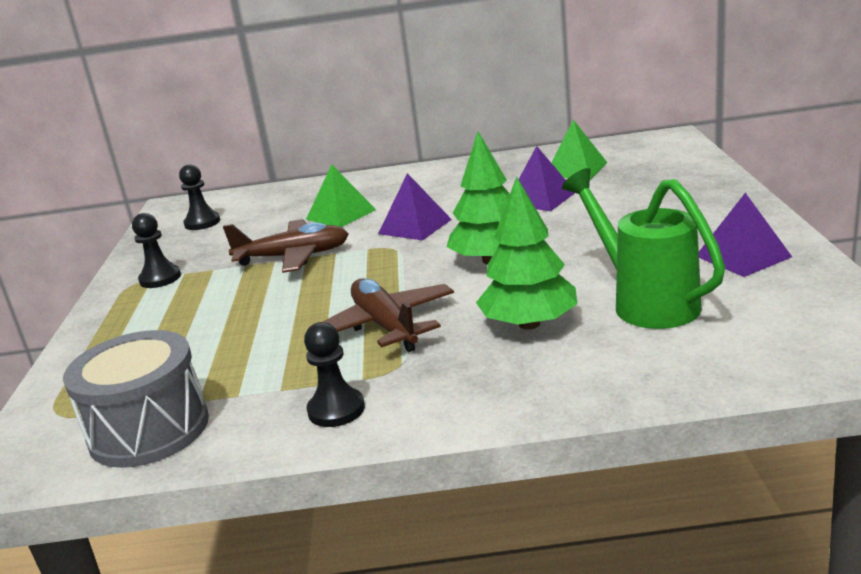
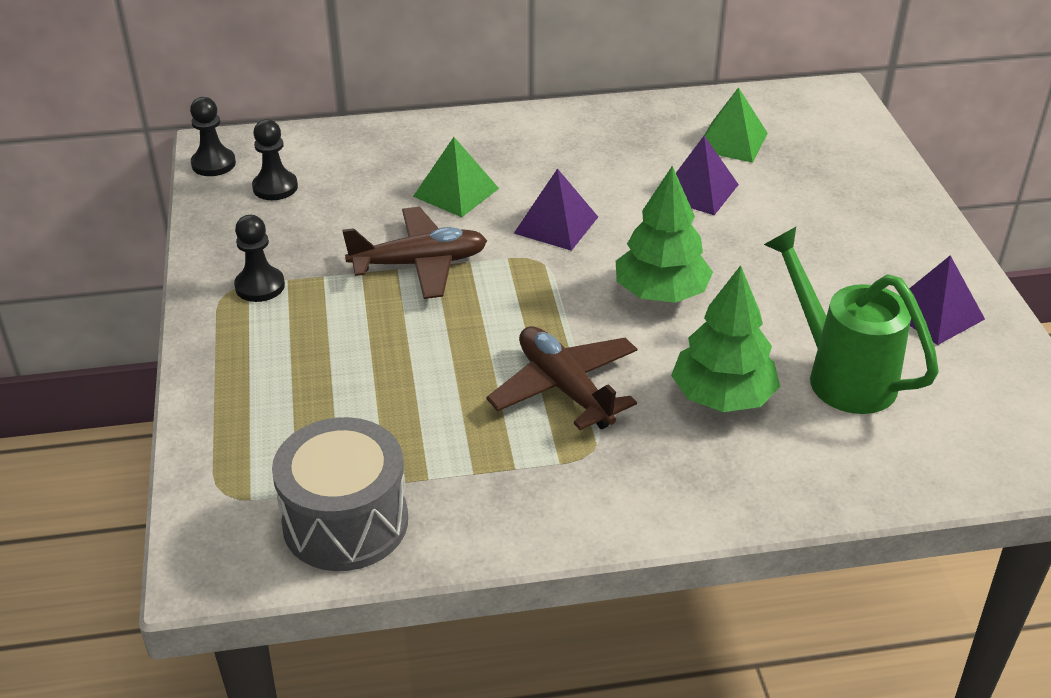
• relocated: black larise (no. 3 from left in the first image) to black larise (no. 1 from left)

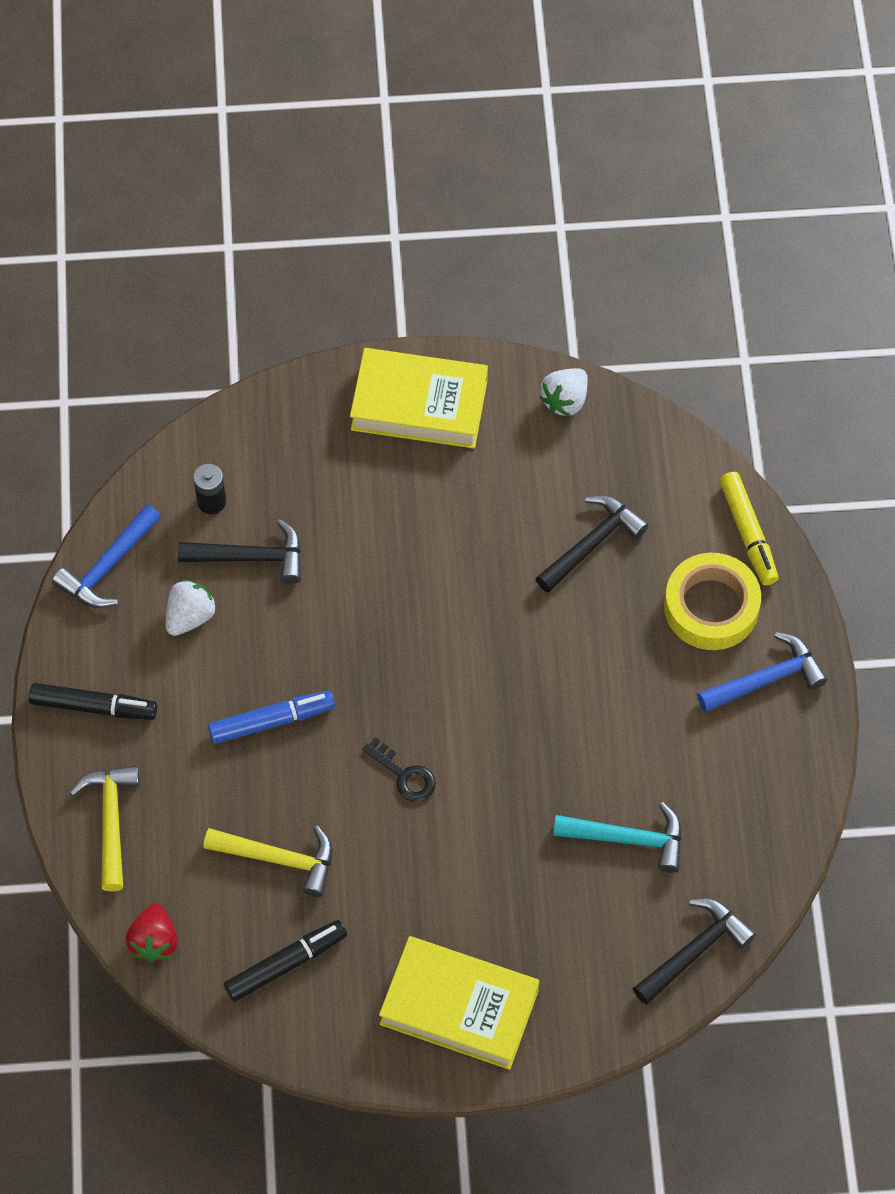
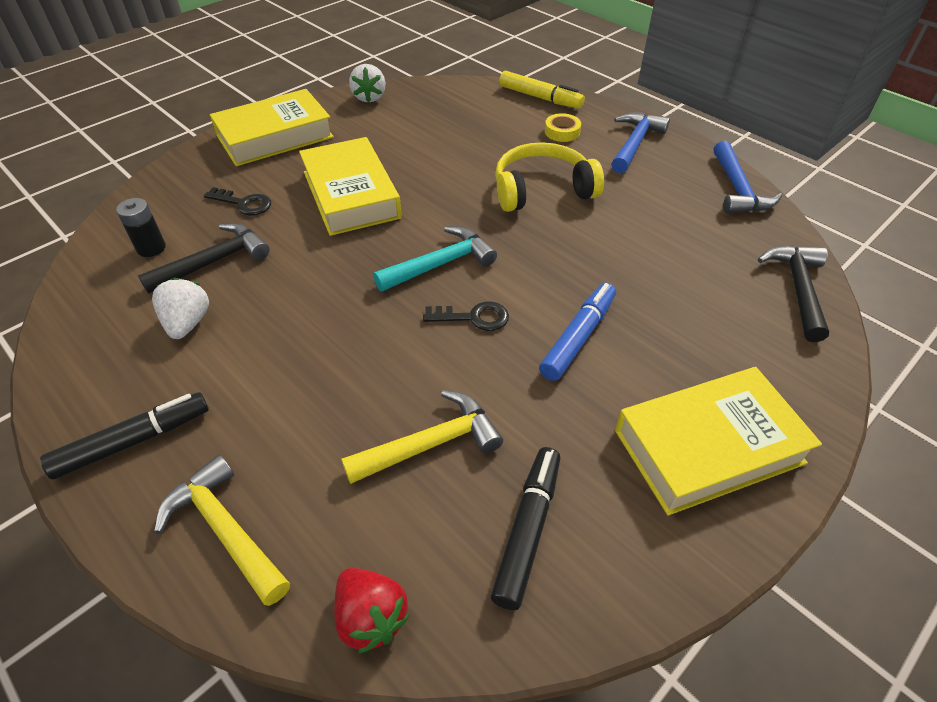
• missing: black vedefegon (no. 2 from left)
• appeared: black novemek (no. 1 from left)
• appeared: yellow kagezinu (no. 2 from left)
• appeared: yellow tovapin
• relocated: blue vedefegon (no. 1 from left in the first image) to blue vedefegon (no. 2 from left)
• relocated: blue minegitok
• relocated: turquoise vedefegon
• size: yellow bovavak x0.49

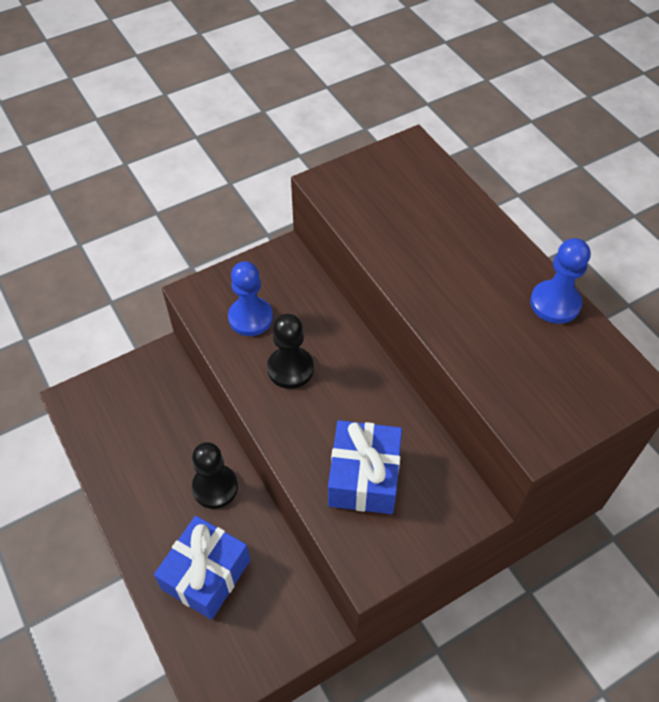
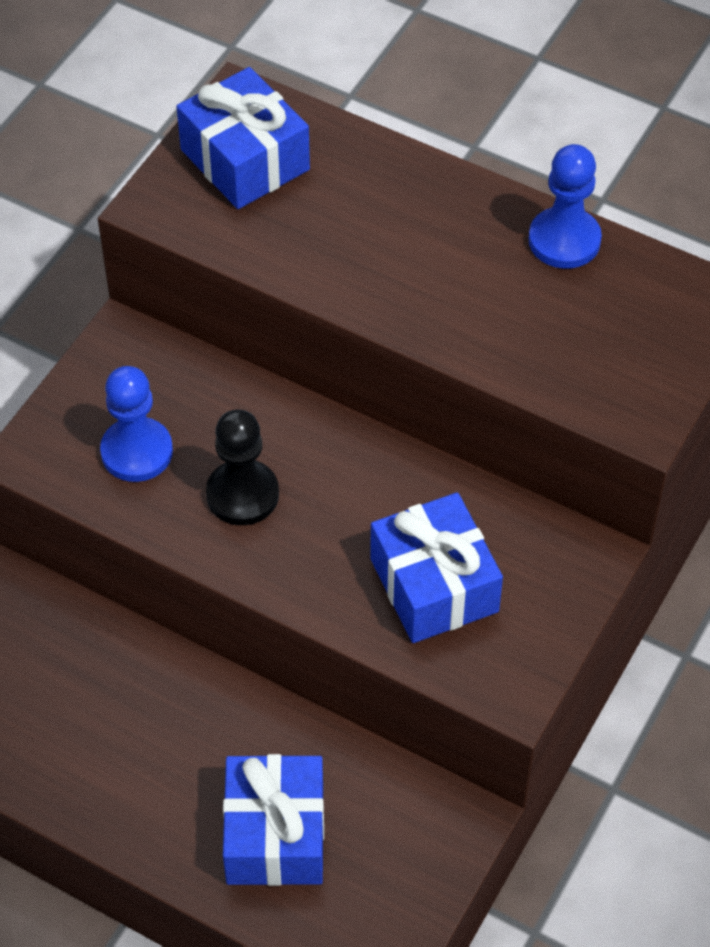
• missing: black larise (no. 1 from left)
• appeared: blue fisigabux (no. 1 from left)

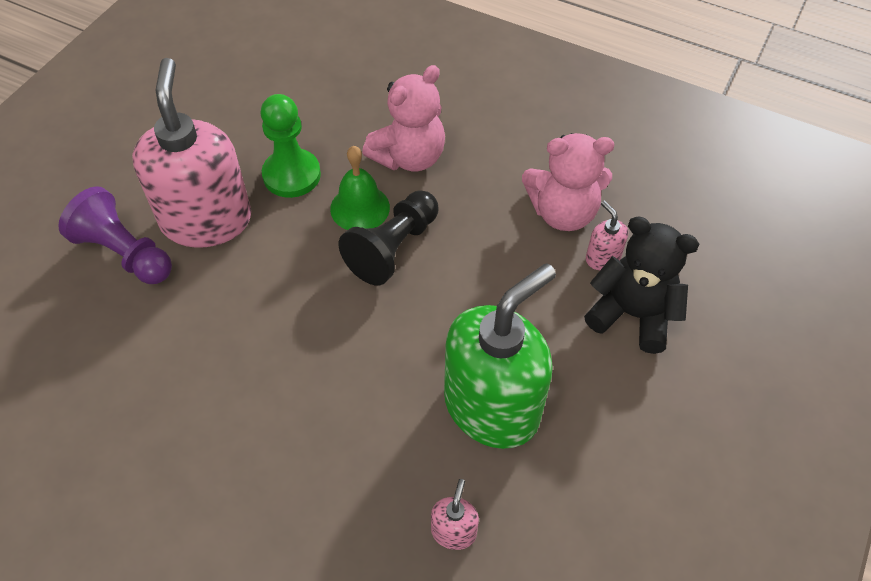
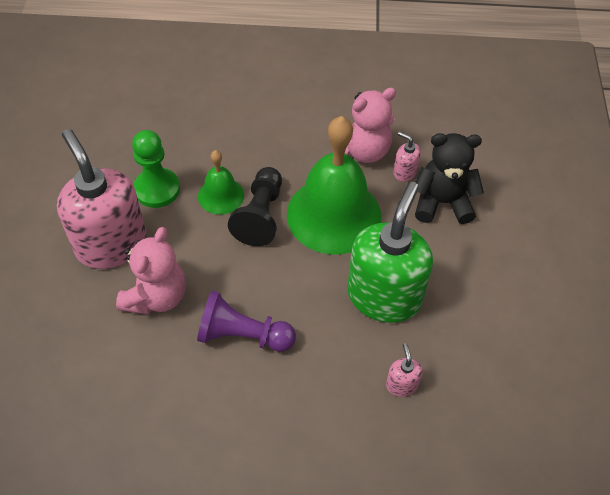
• appeared: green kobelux (no. 2 from left)
• relocated: purple larise
• relocated: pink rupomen (no. 1 from left)

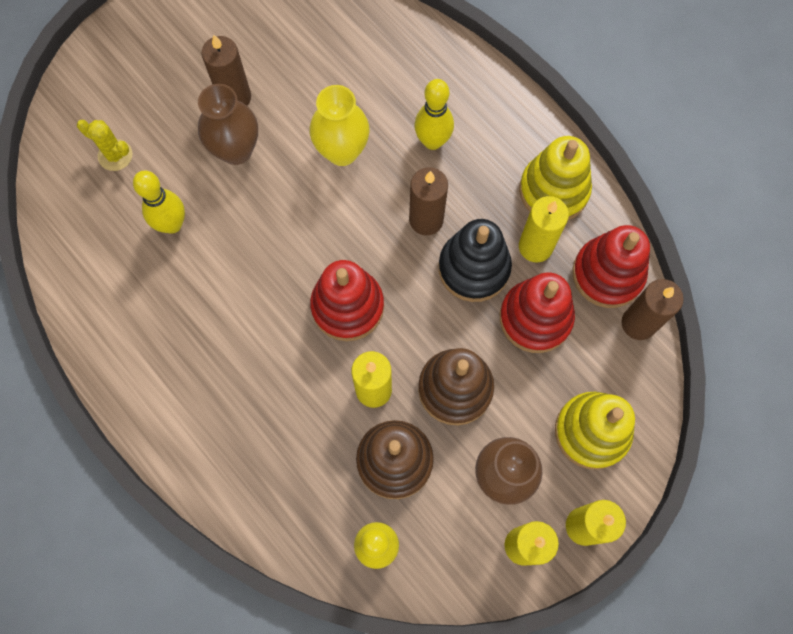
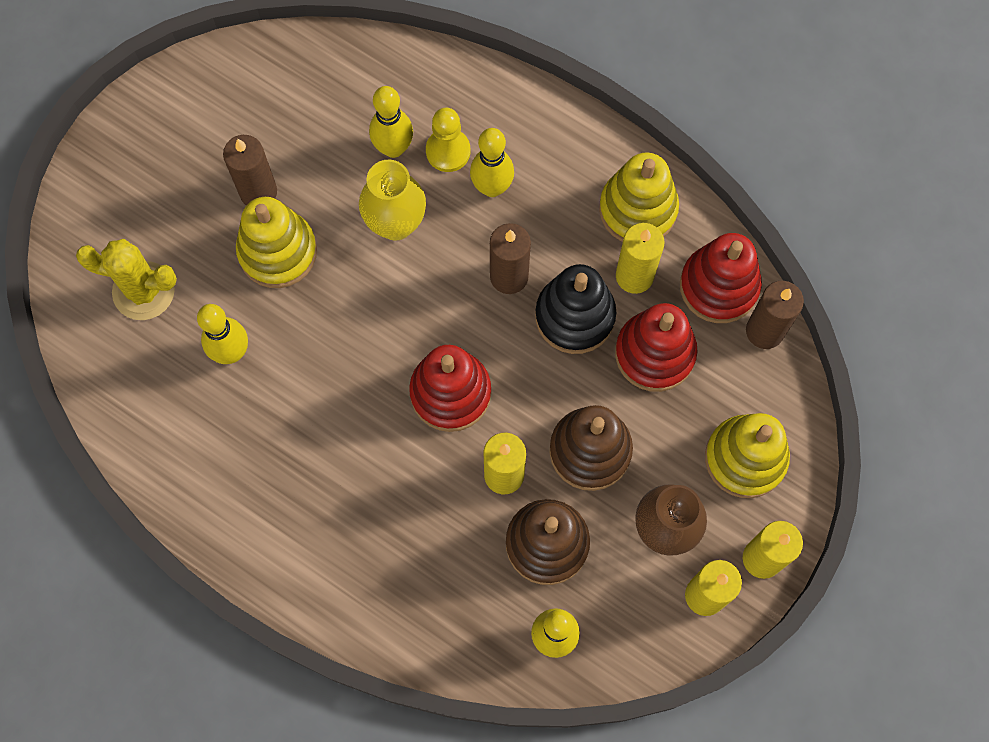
• appeared: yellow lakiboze (no. 2 from left)
• appeared: yellow larise
• exchanged: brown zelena (no. 1 from left) to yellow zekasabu (no. 1 from left)
• size: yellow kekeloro x1.56

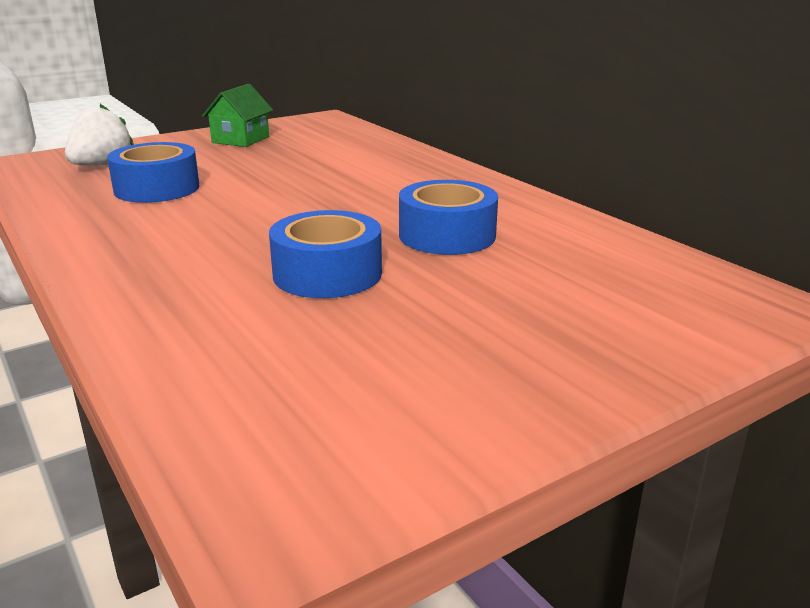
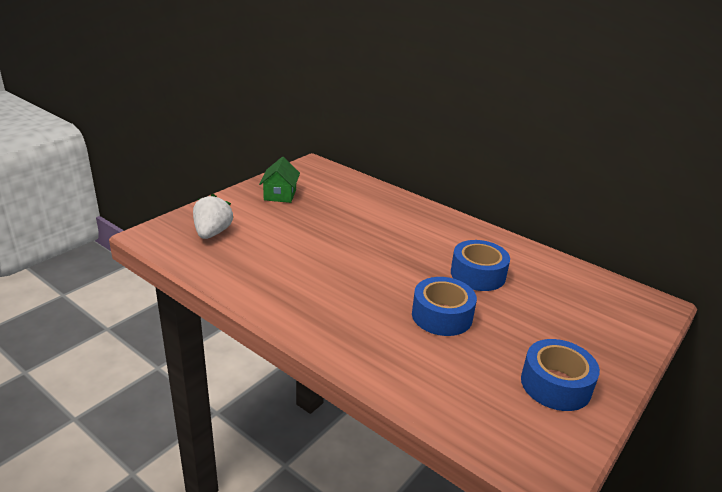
• relocated: blue bovavak (no. 1 from left in the first image) to blue bovavak (no. 3 from left)

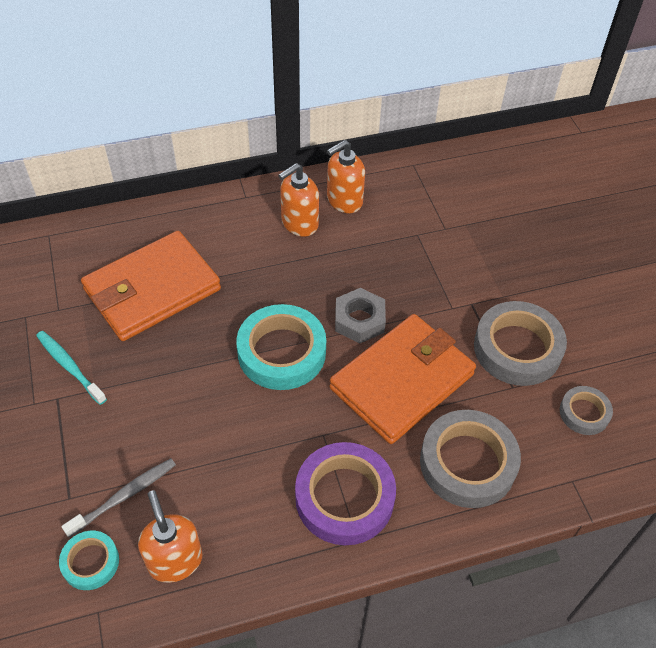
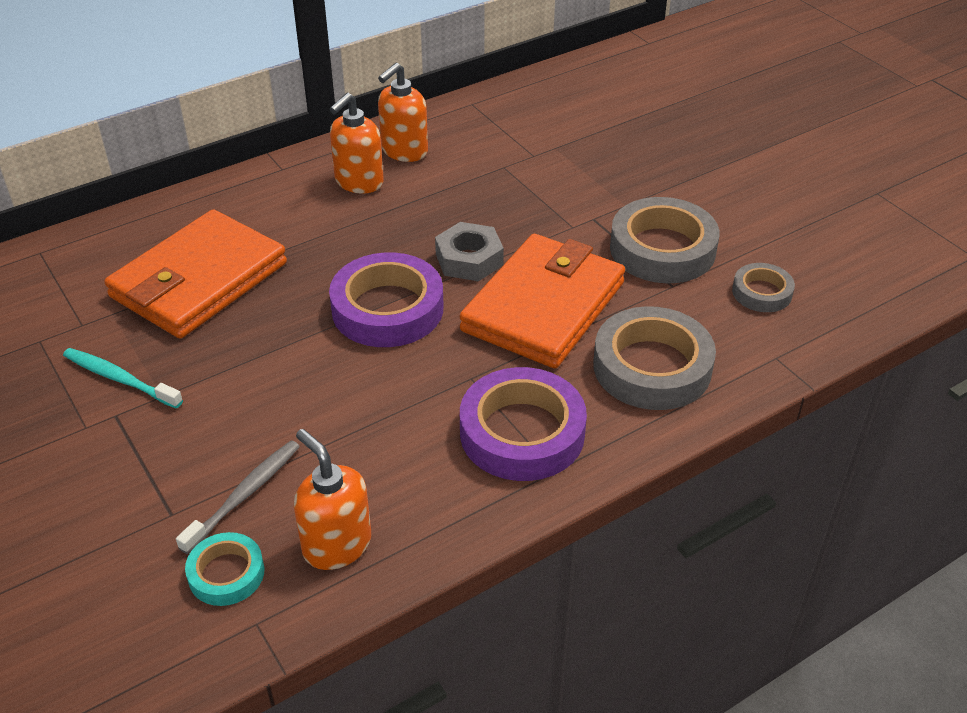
• colour: turquoise bovavak (no. 2 from left) to purple bovavak (no. 1 from left)

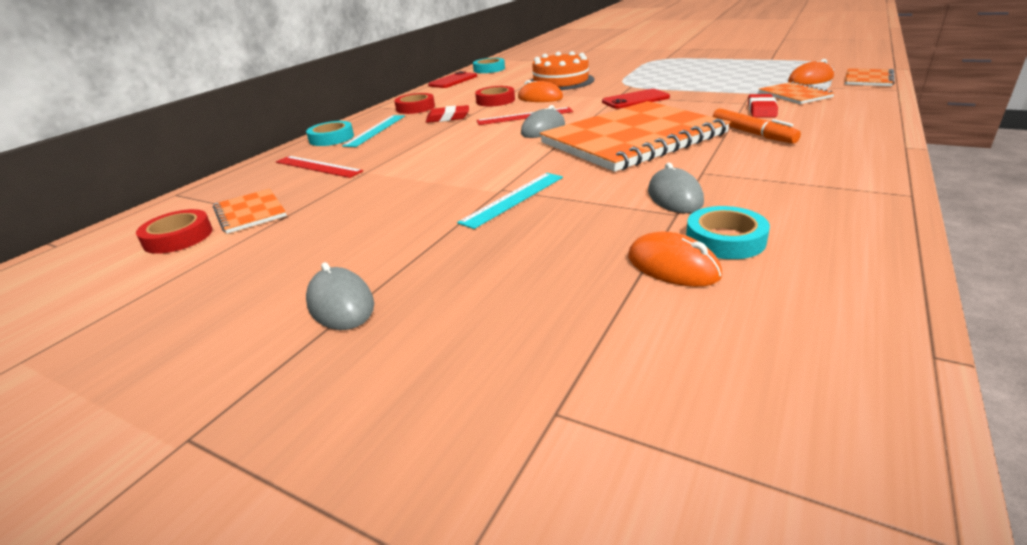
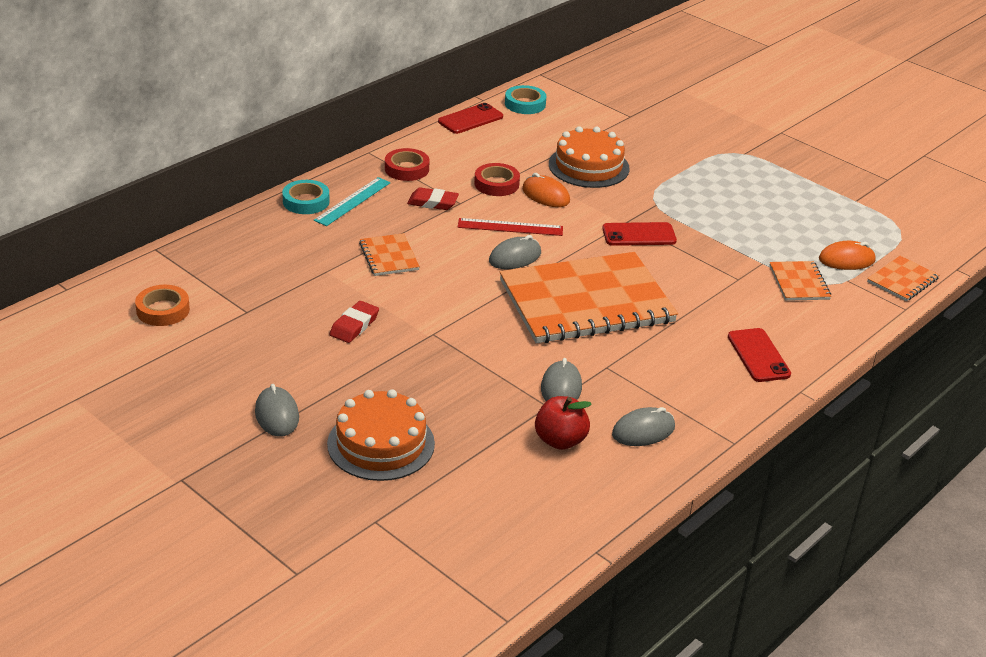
• missing: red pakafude (no. 1 from left)
• missing: turquoise pakafude (no. 2 from left)
• missing: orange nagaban (no. 2 from left)
• missing: orange minegitok
• appeared: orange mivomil (no. 1 from left)
• appeared: grey nagaban (no. 4 from left)
• appeared: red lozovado (no. 3 from left)
• relocated: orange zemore (no. 1 from left)
• relocated: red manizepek (no. 2 from left in the first image) to red manizepek (no. 1 from left)
• exchanged: turquoise bovavak (no. 3 from left) to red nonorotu
• colour: red bovavak (no. 1 from left) to orange bovavak

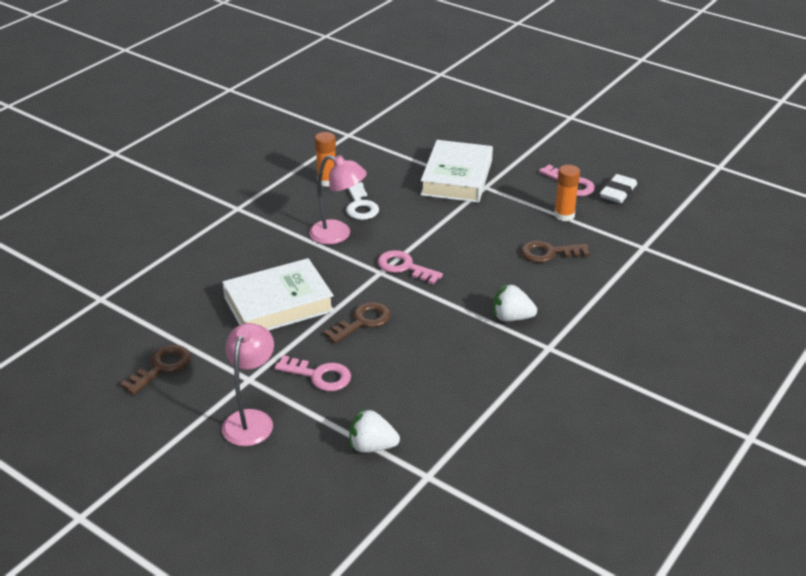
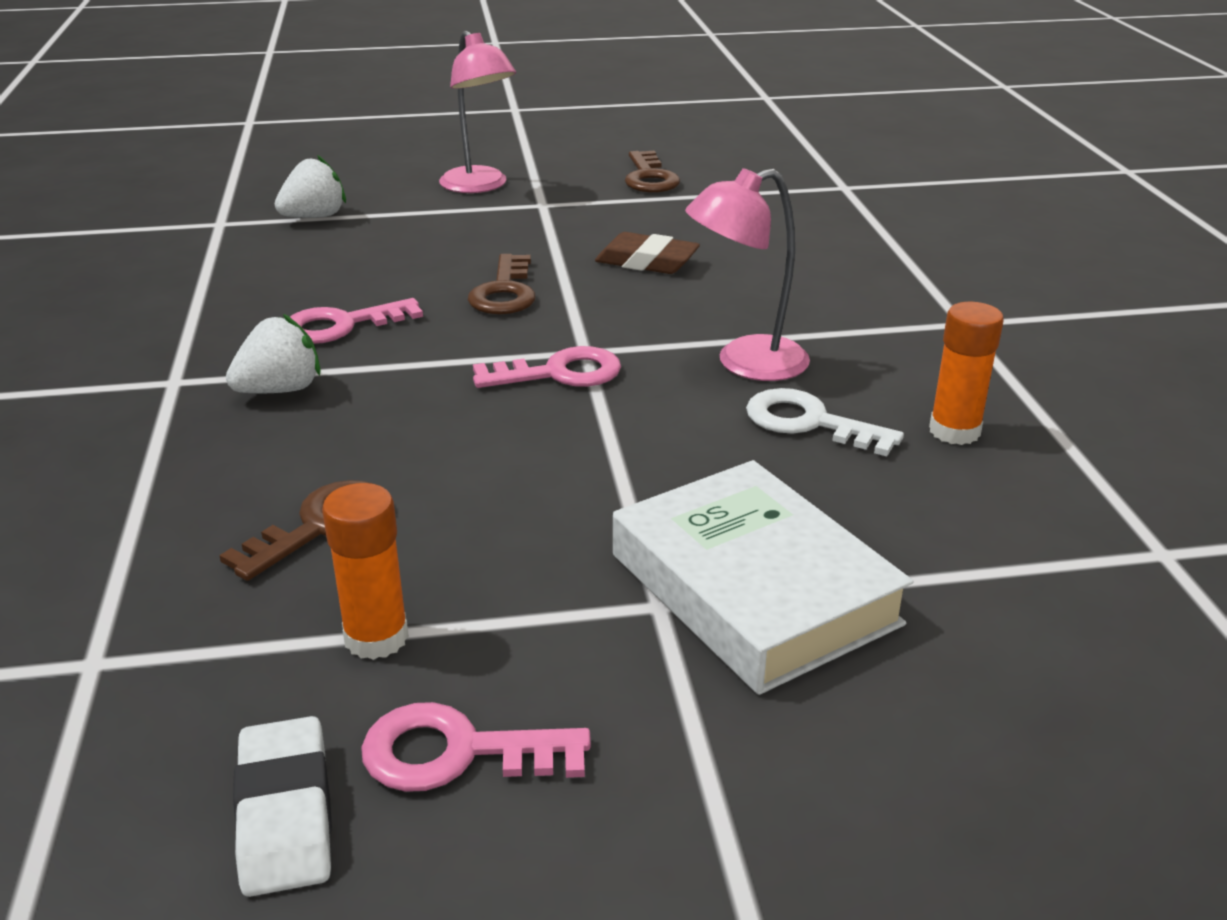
• relocated: pink novemek (no. 1 from left)
• exchanged: white kagezinu (no. 1 from left) to brown manizepek

